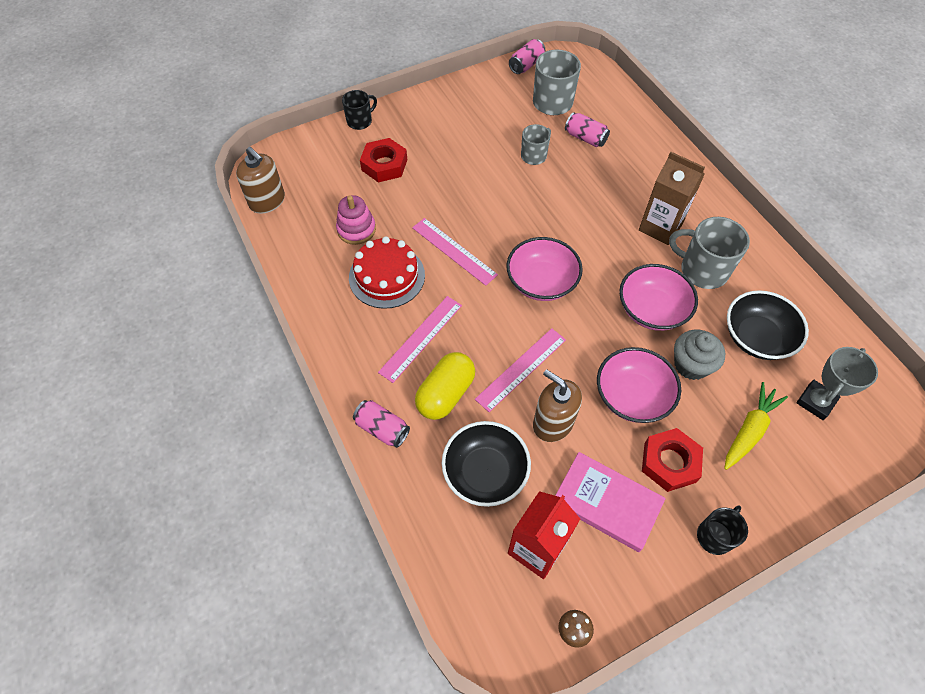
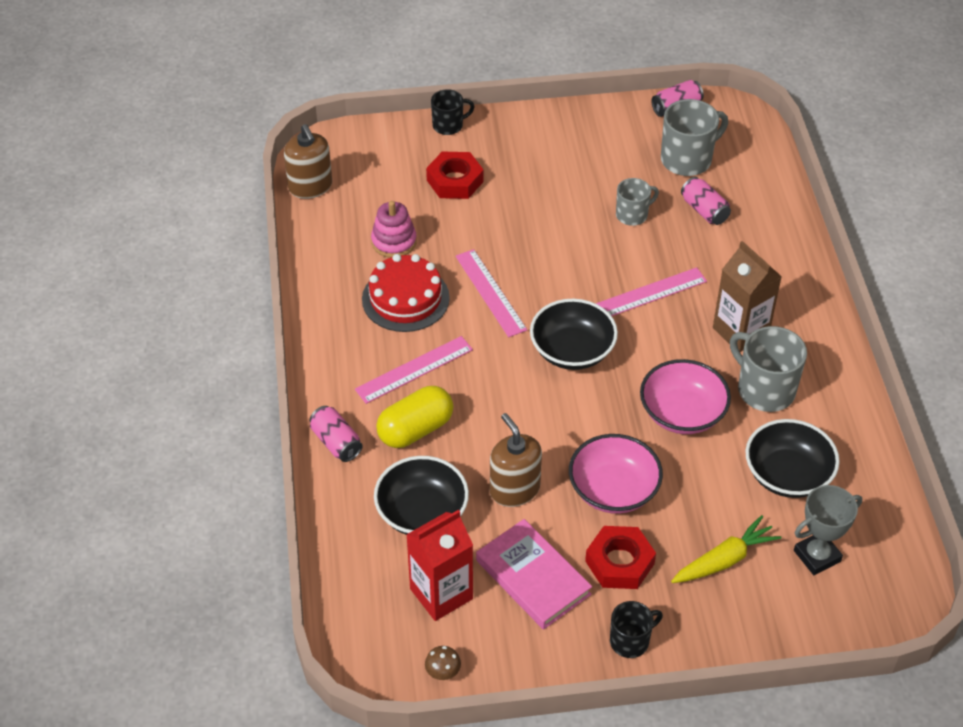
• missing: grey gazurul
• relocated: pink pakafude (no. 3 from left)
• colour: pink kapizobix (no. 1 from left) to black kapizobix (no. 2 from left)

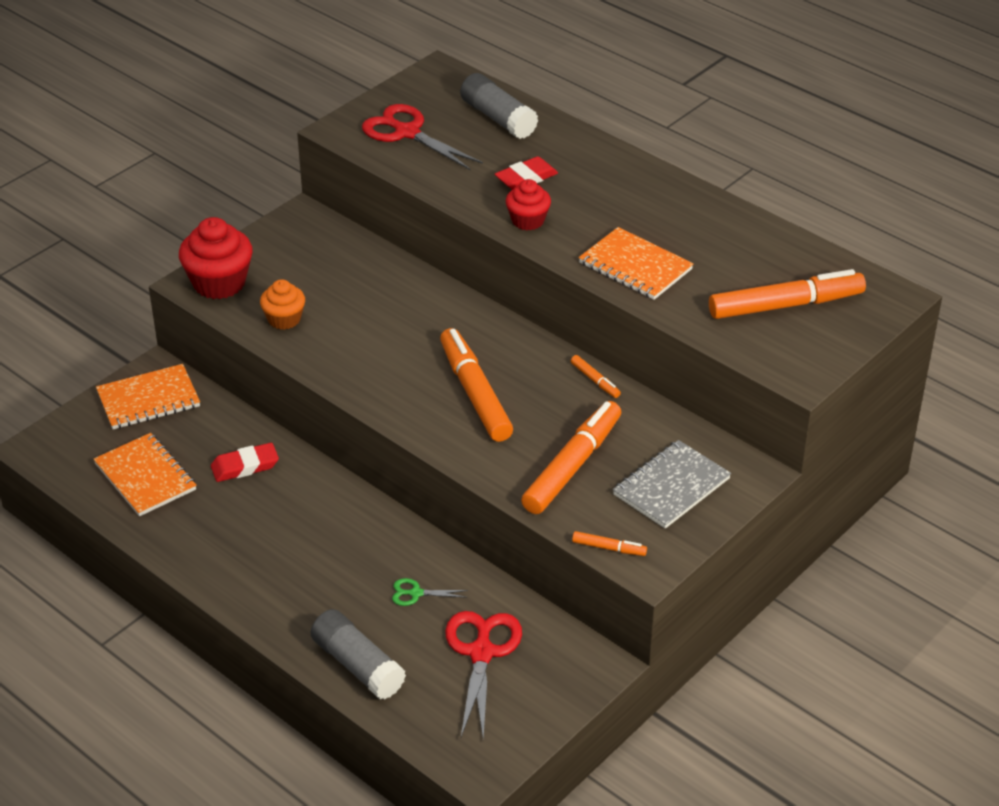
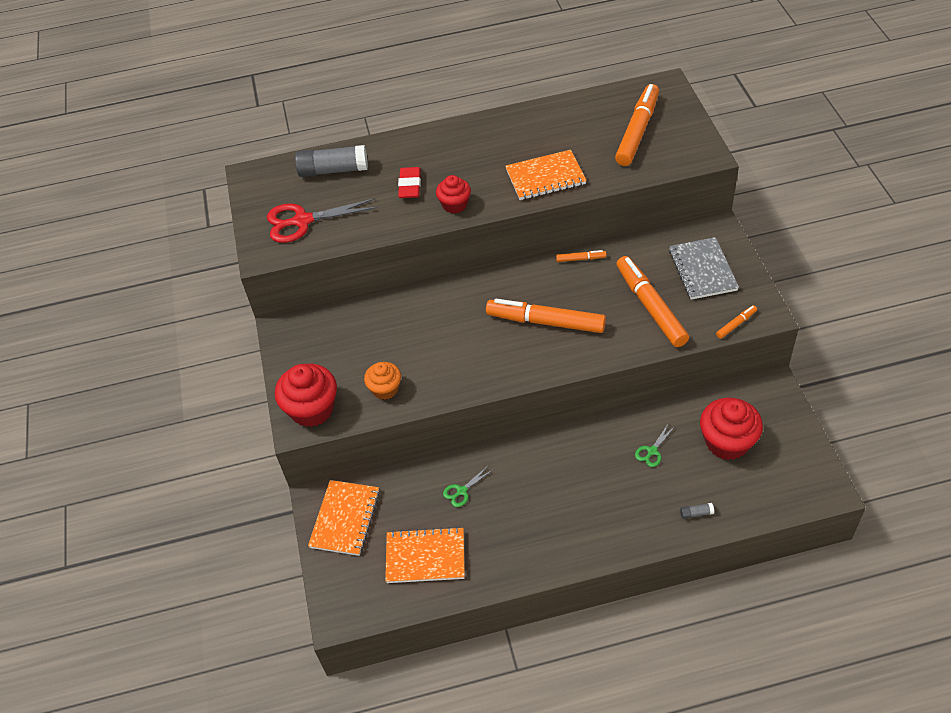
• exchanged: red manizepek (no. 1 from left) to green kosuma (no. 1 from left)
• exchanged: red kosuma (no. 2 from left) to red gazurul (no. 3 from left)
• size: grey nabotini (no. 1 from left in the first image) x0.40

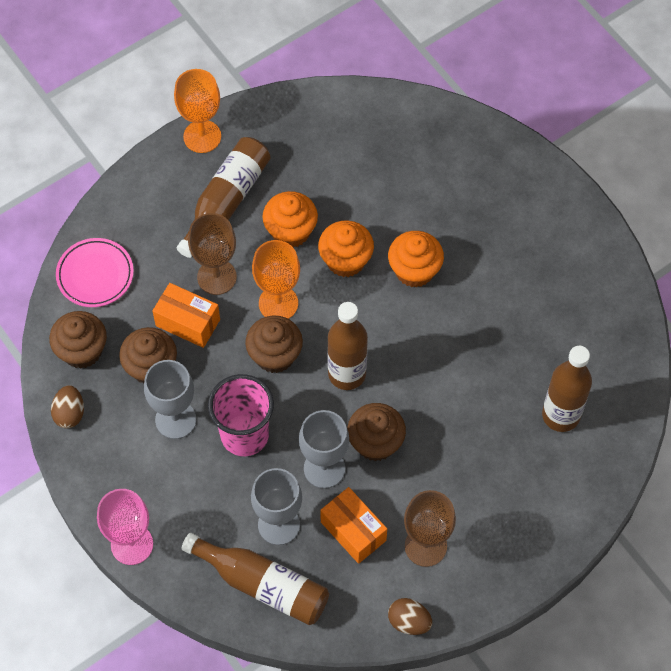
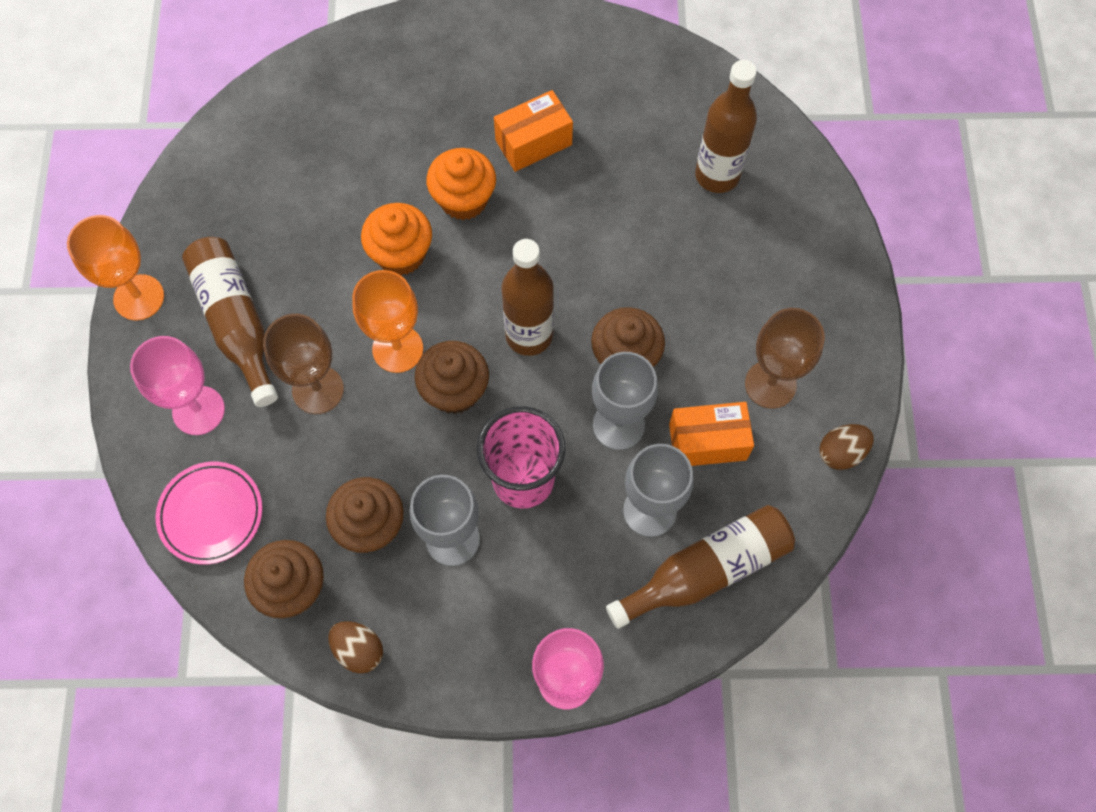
• missing: orange gazurul (no. 1 from left)
• appeared: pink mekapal (no. 1 from left)
• relocated: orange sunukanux (no. 1 from left)

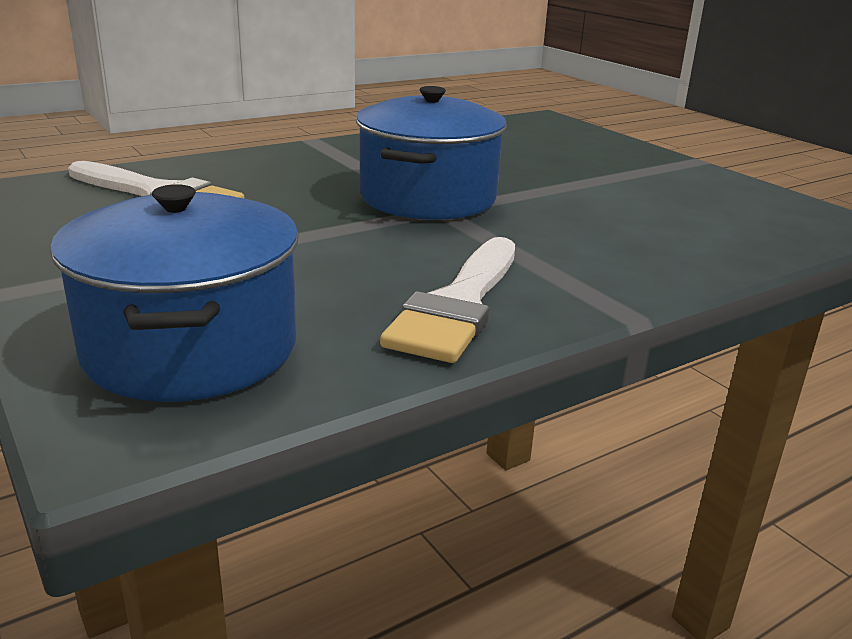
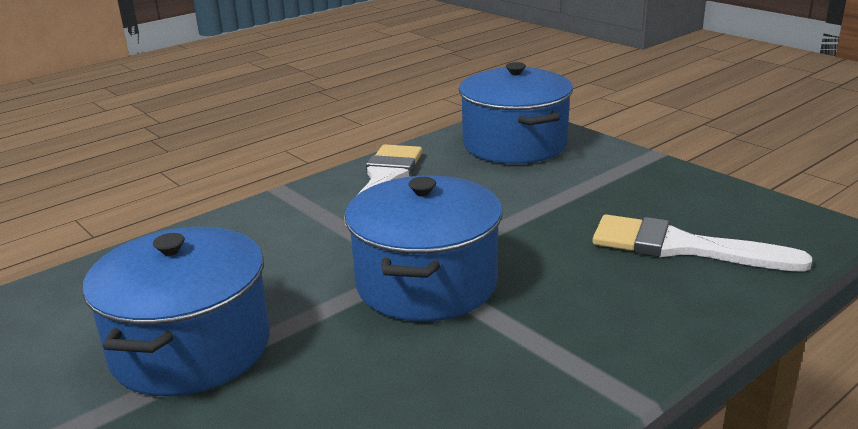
• appeared: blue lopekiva (no. 1 from left)

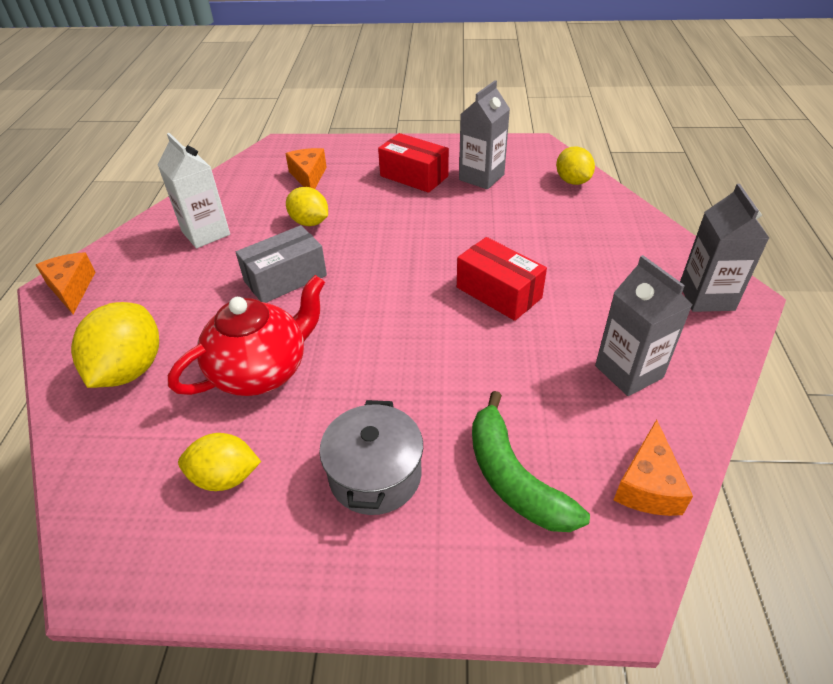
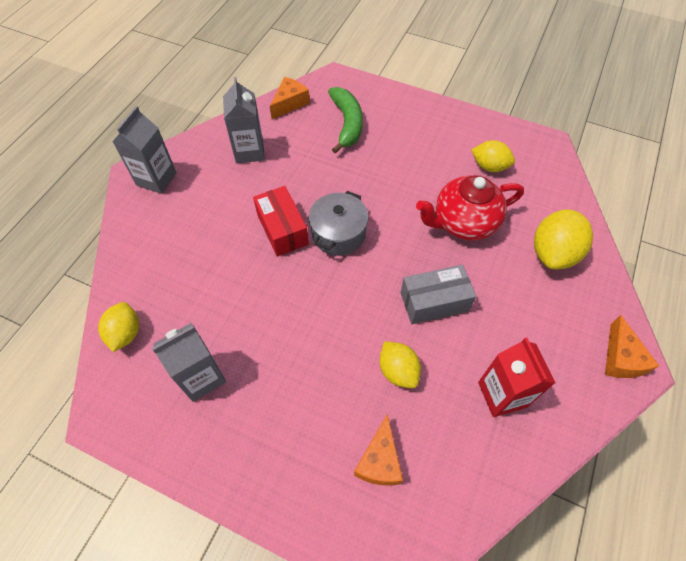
• missing: red sunukanux (no. 1 from left)
• relocated: grey lopekiva
• colour: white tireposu to red tireposu

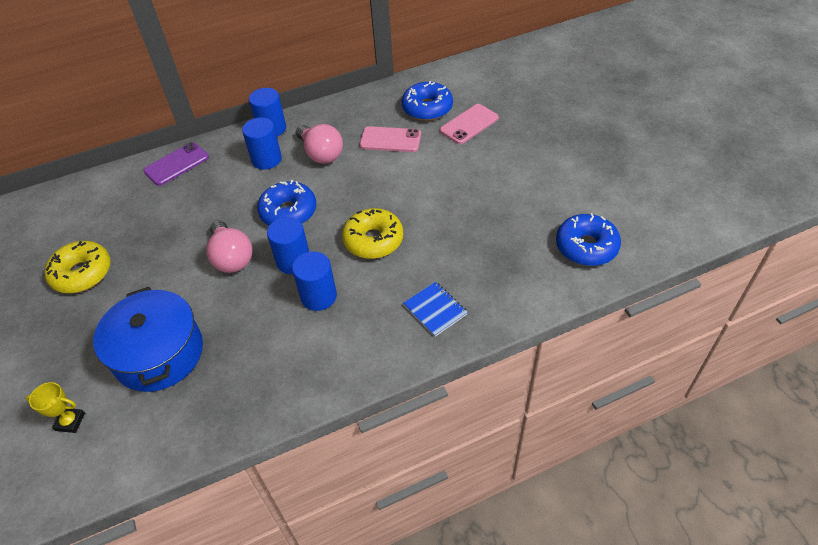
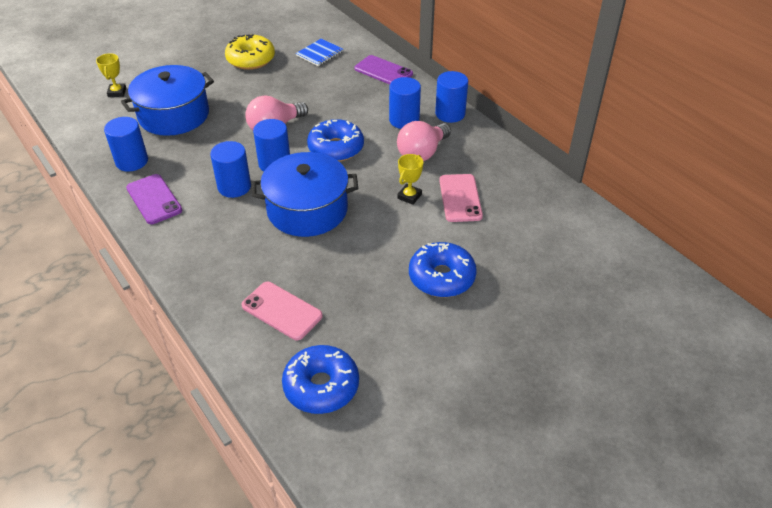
• appeared: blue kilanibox (no. 1 from left)
• appeared: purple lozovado (no. 1 from left)
• appeared: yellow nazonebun (no. 2 from left)
• relocated: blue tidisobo (no. 2 from left in the first image) to blue tidisobo (no. 3 from left)
• relocated: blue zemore
• relocated: pink lozovado (no. 2 from left in the first image) to pink lozovado (no. 1 from left)
• exchanged: yellow tidisobo (no. 2 from left) to blue lopekiva (no. 2 from left)

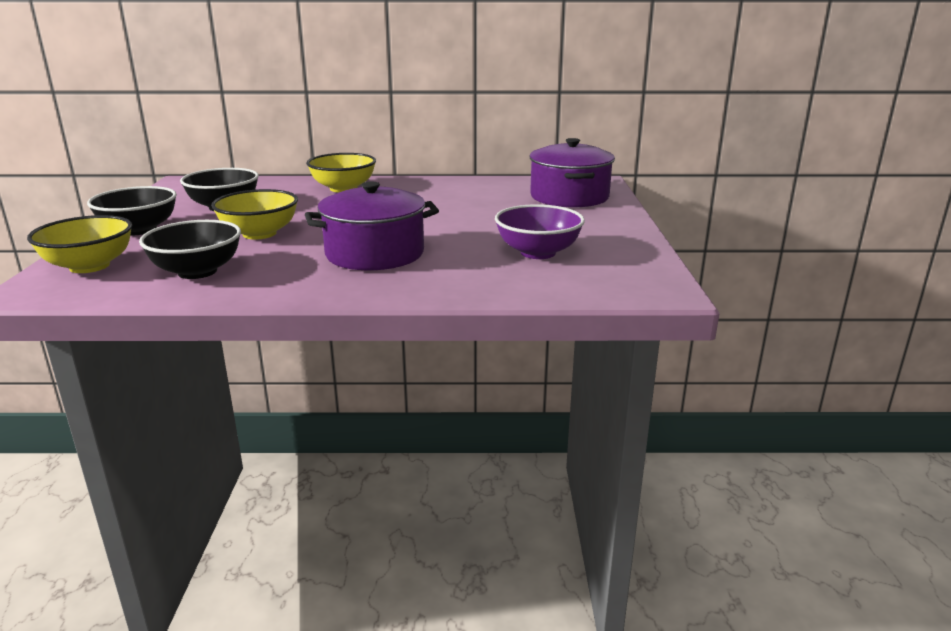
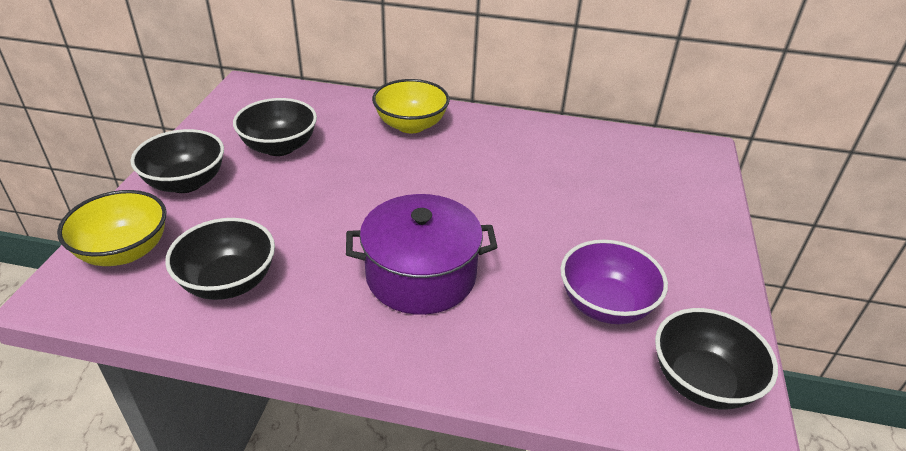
• missing: yellow kapizobix (no. 2 from left)
• missing: purple lopekiva (no. 2 from left)
• appeared: black kapizobix (no. 4 from left)

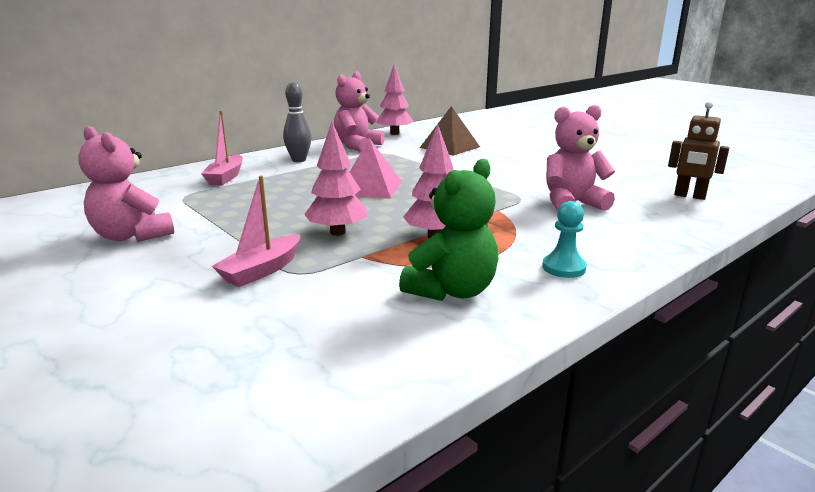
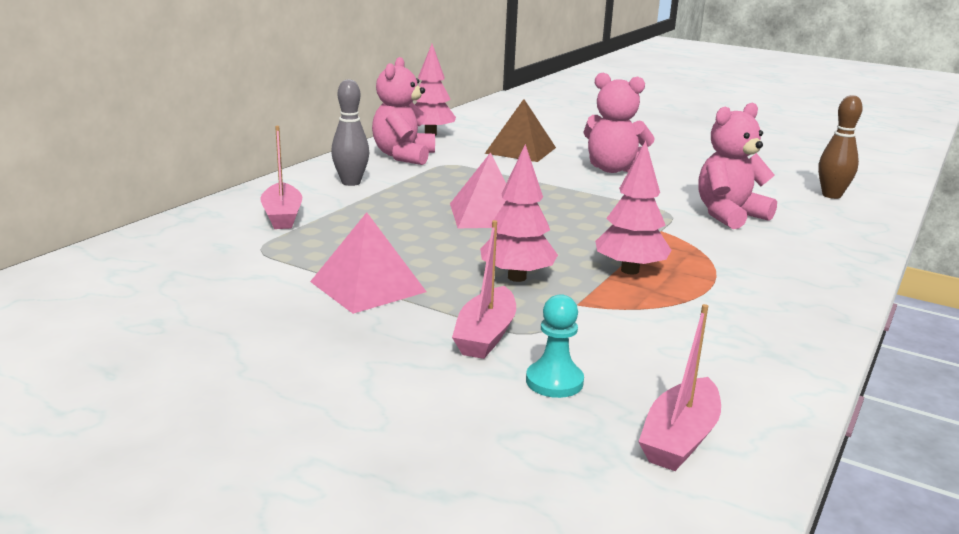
• missing: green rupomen
• appeared: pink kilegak (no. 1 from left)
• appeared: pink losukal (no. 3 from left)
• relocated: pink rupomen (no. 1 from left in the first image) to pink rupomen (no. 2 from left)
• relocated: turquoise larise
• exchanged: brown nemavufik to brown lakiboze

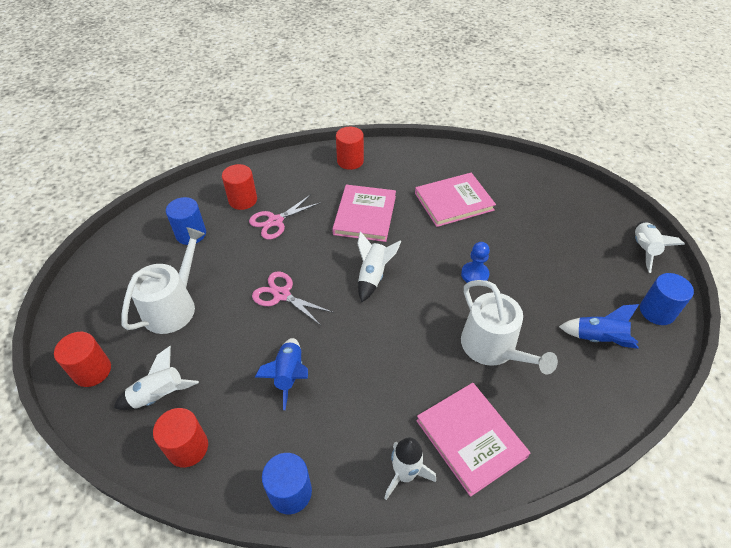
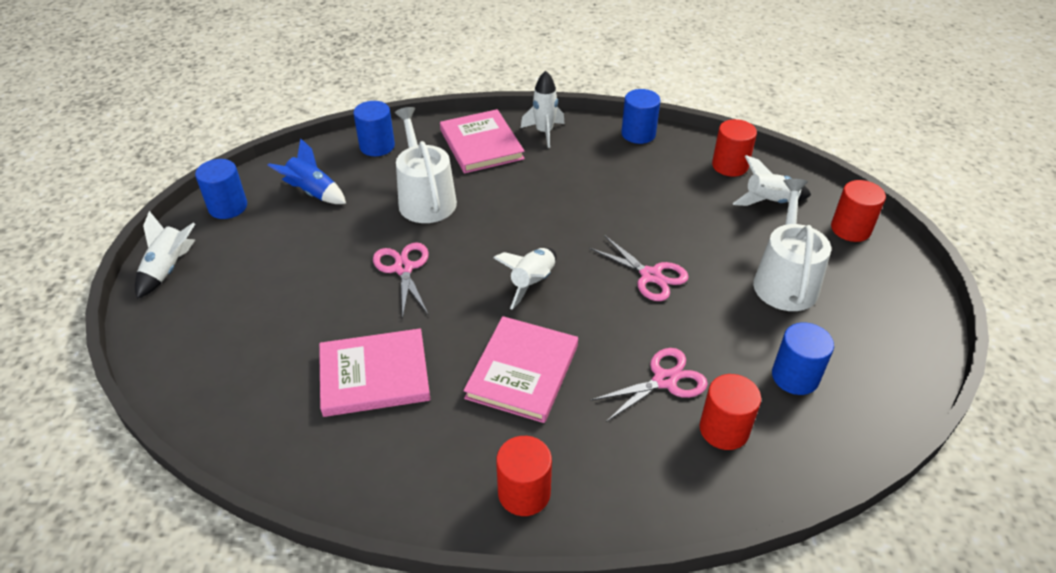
• missing: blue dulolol (no. 1 from left)
• appeared: blue kilanibox (no. 2 from left)
• exchanged: blue larise to pink kosuma (no. 1 from left)
• spun: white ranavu (no. 1 from left in the first image) 150 degrees clockwise

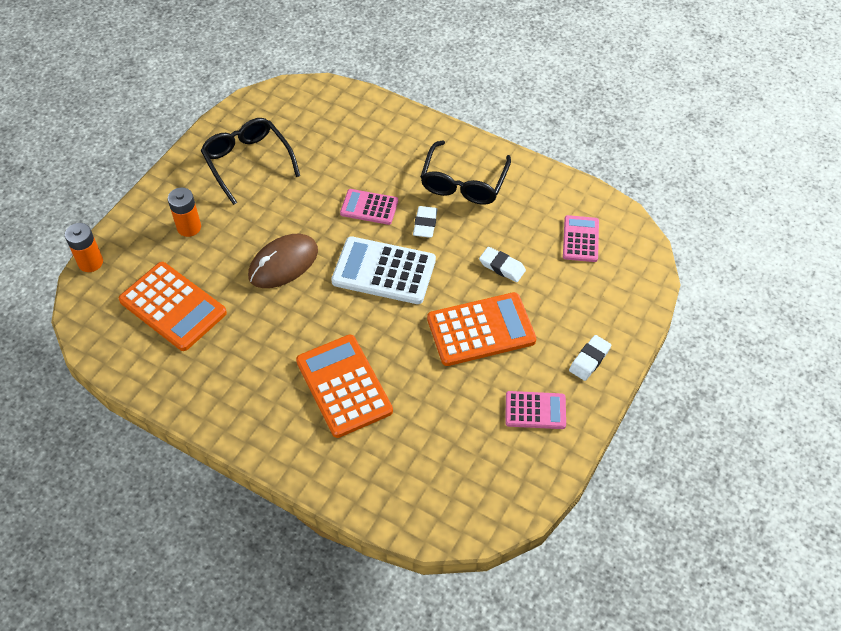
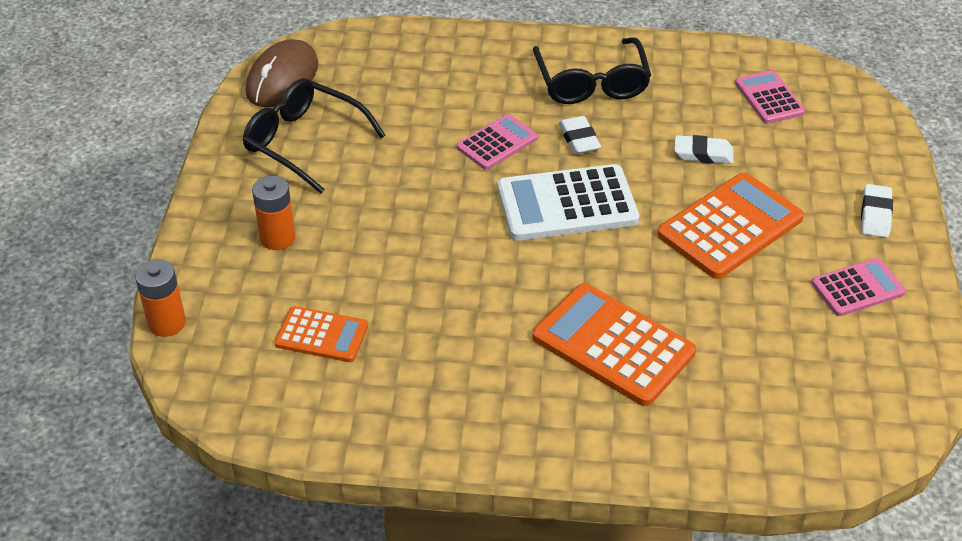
• relocated: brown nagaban
• spun: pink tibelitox (no. 1 from left) 150 degrees clockwise
• size: orange tibelitox (no. 1 from left) x0.59

